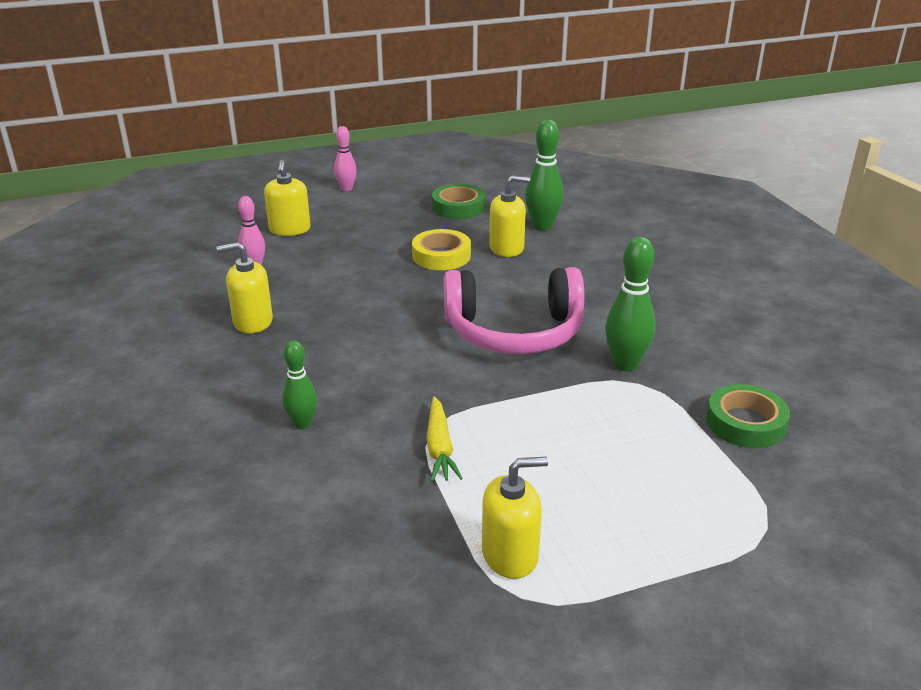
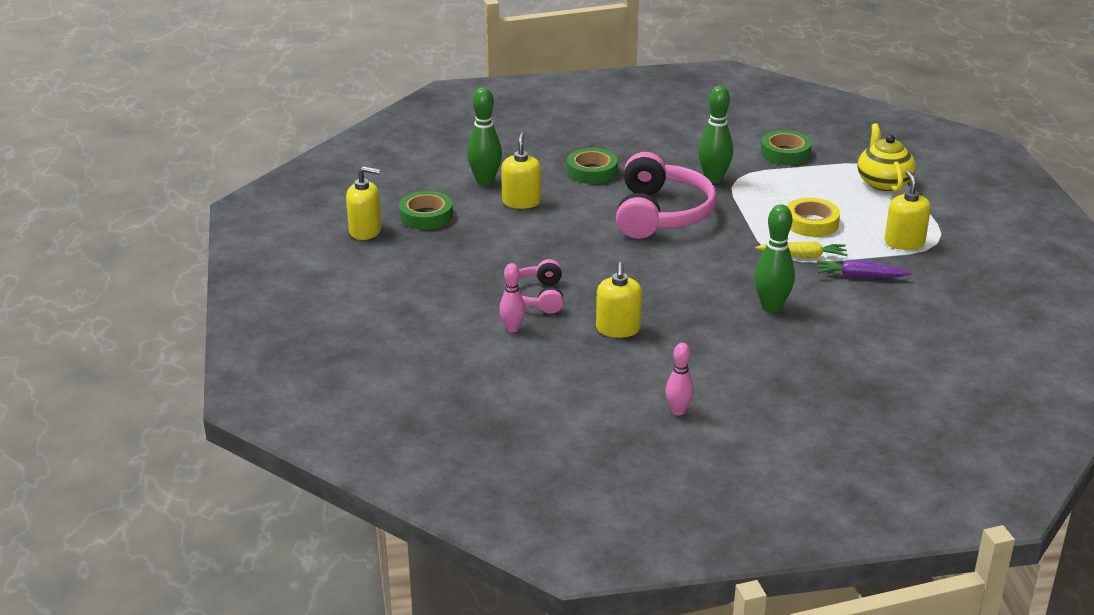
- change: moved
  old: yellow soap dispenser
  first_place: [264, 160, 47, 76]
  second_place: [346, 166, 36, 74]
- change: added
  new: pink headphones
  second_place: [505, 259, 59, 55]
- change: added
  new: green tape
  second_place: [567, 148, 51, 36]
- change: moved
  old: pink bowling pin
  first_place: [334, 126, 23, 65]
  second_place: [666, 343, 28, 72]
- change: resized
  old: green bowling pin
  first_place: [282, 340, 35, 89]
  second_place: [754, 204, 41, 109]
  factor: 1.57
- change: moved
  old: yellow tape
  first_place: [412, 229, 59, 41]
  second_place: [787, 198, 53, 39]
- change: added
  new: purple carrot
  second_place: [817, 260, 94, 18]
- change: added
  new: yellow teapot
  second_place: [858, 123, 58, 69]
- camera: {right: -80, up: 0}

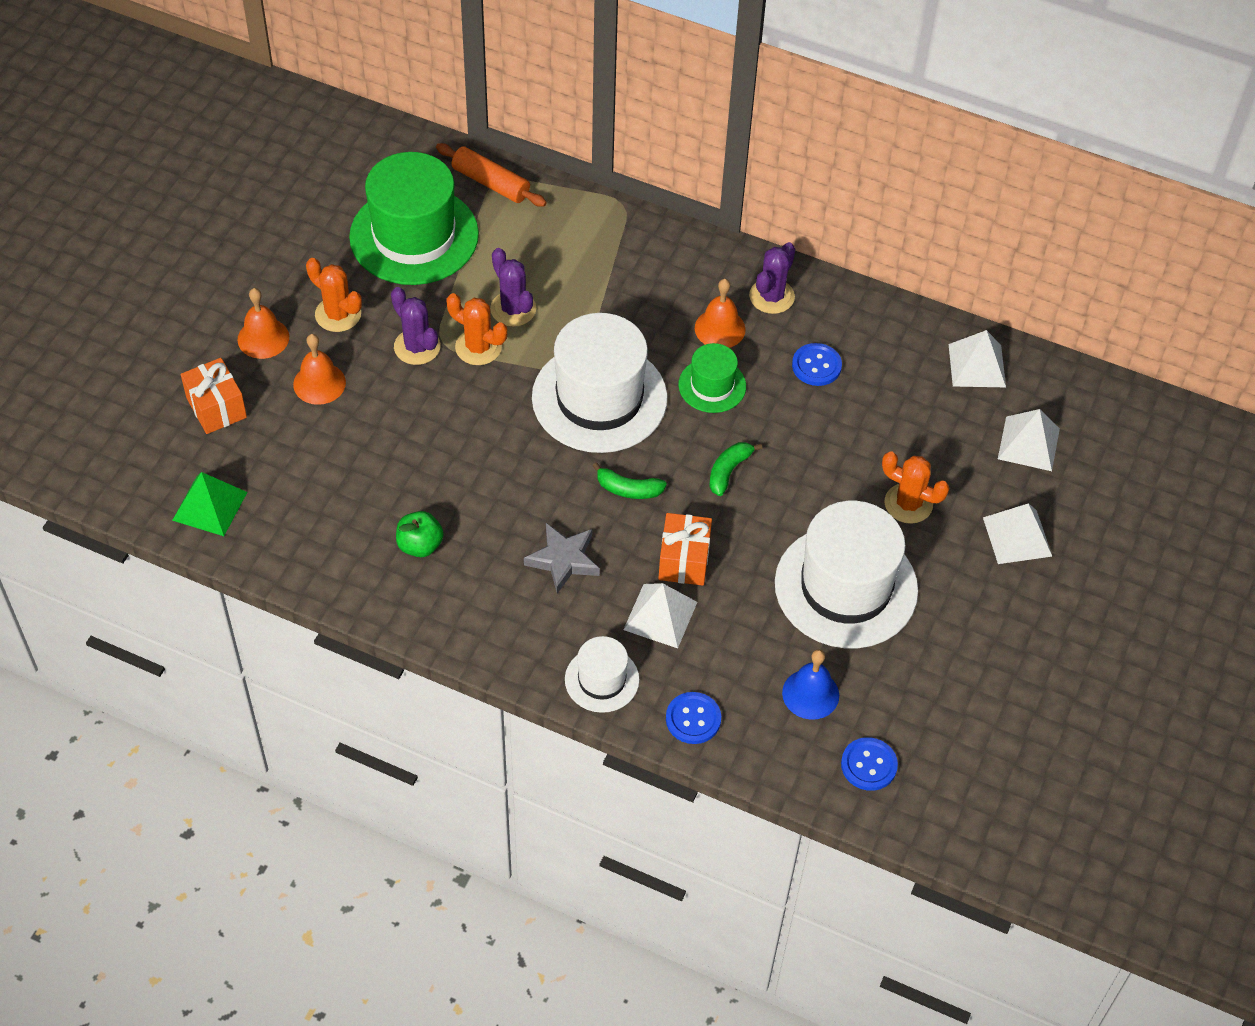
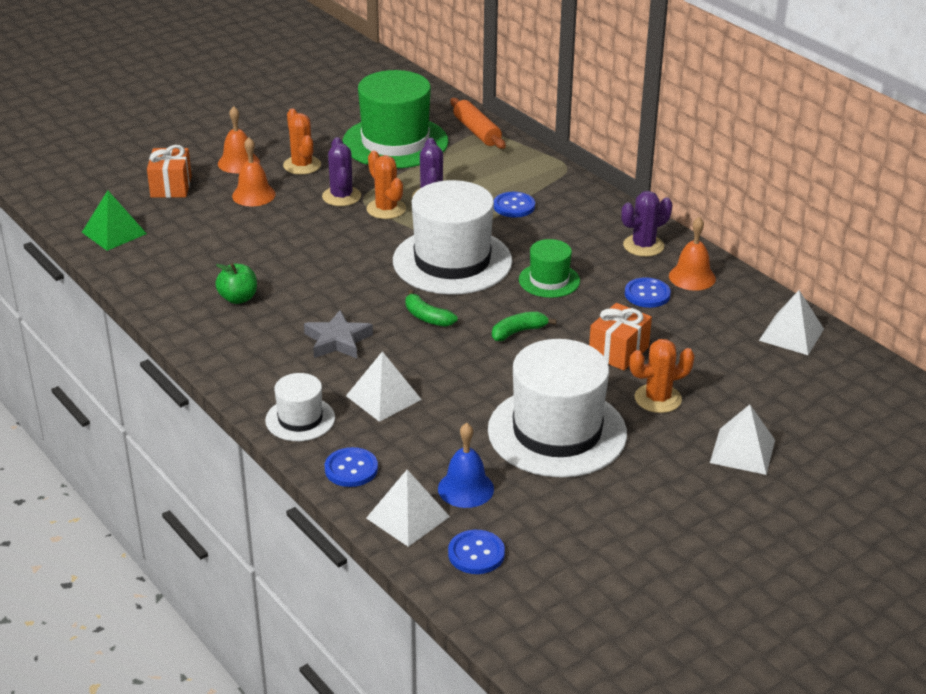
- change: moved
  old: white pyramid
  first_place: [998, 409, 62, 62]
  second_place: [366, 470, 84, 77]
- change: added
  new: blue button
  second_place: [494, 192, 41, 26]
- change: moved
  old: orange gift
  first_place: [658, 513, 54, 73]
  second_place: [589, 303, 63, 68]
- change: turned
  old: orange cactus
  first_place: [882, 451, 68, 73]
  second_place: [629, 339, 66, 74]
  degrees: -75
- change: moved
  old: orange bell
  first_place: [695, 279, 51, 69]
  second_place: [669, 217, 47, 74]
- camera: {right: 30, up: -20}

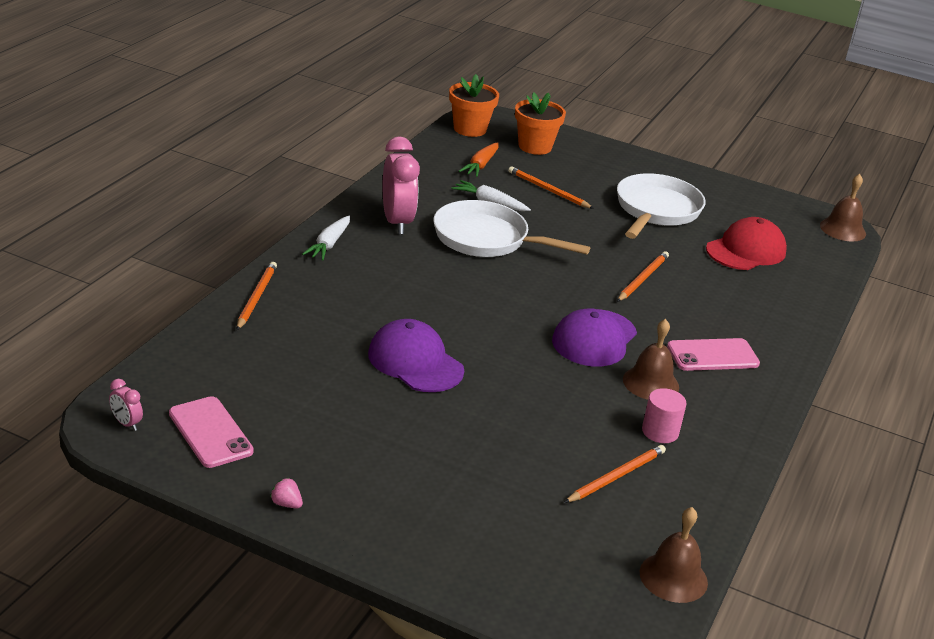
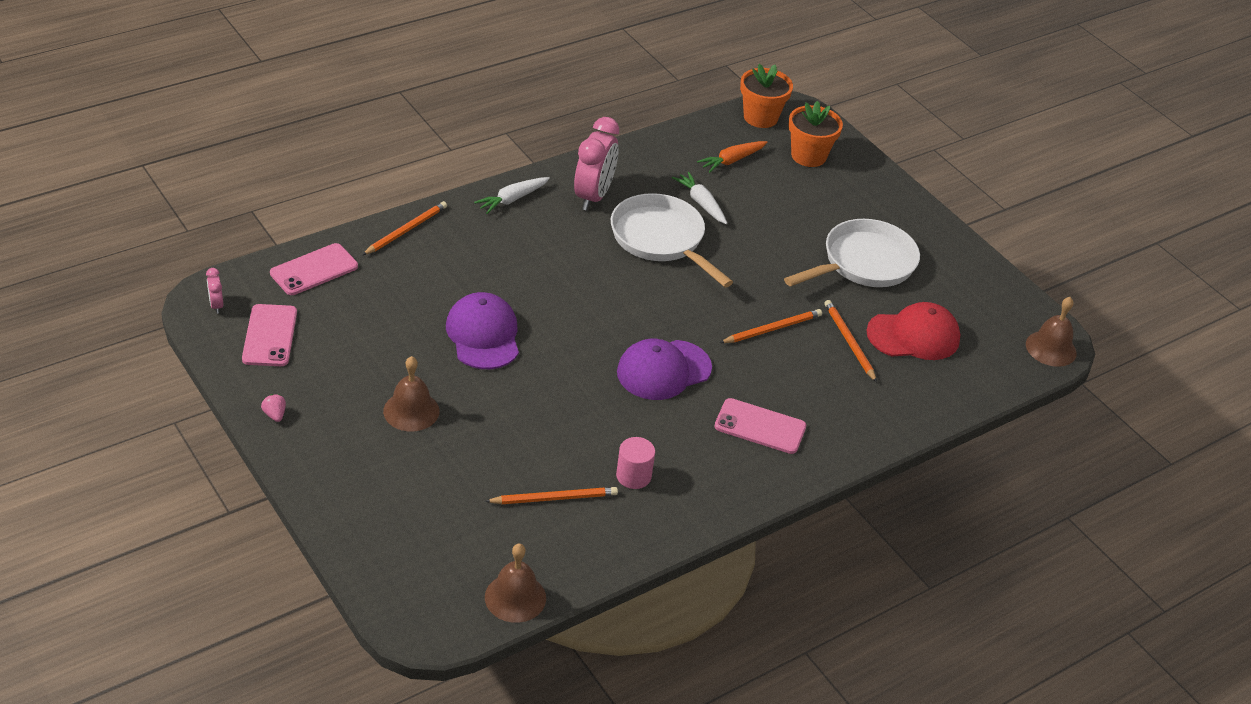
- change: added
  new: pink phone
  second_place: [270, 243, 88, 52]
- change: moved
  old: brown bell
  first_place: [623, 319, 56, 81]
  second_place: [383, 356, 56, 75]
- change: moved
  old: orange pencil
  first_place: [508, 166, 86, 43]
  second_place: [824, 300, 53, 82]
- camera: {right: 30, up: 10}

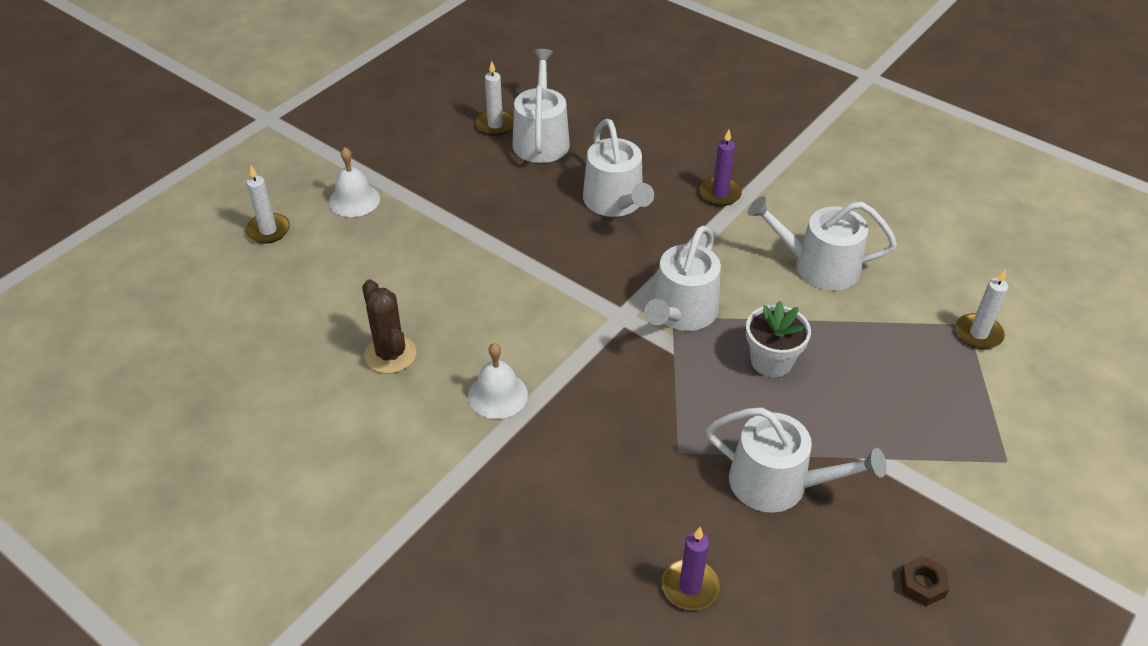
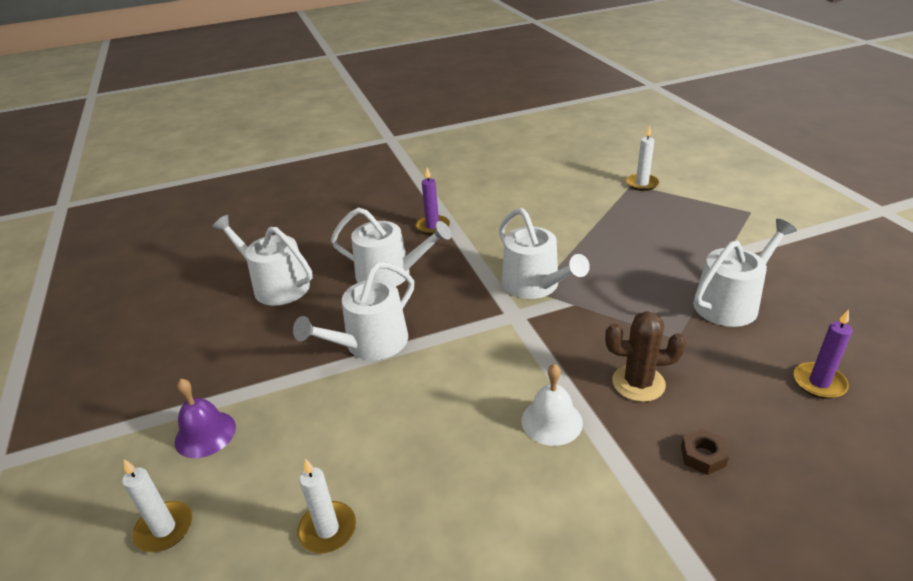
- change: recoloured
  old: white bell
  new: purple bell
  first_place: [329, 147, 51, 70]
  second_place: [175, 379, 61, 79]
- change: moved
  old: white watering can
  first_place: [748, 196, 149, 95]
  second_place: [293, 262, 121, 98]
- change: moved
  old: white candle
  first_place: [476, 61, 38, 75]
  second_place: [297, 459, 59, 94]
- change: moved
  old: brown cactus
  first_place: [362, 279, 54, 95]
  second_place: [605, 311, 81, 91]
- change: moved
  old: brown nut
  first_place: [900, 556, 49, 50]
  second_place: [681, 428, 48, 47]
- change: removed
  old: white flower pot
  first_place: [746, 301, 65, 76]
- camera: {right: -55, up: -10}

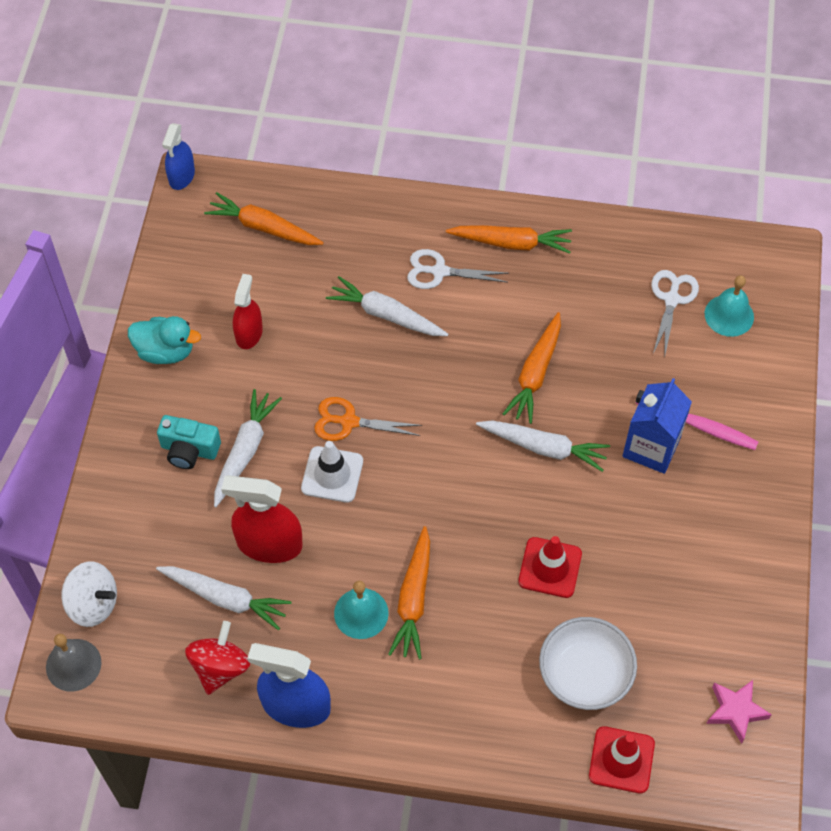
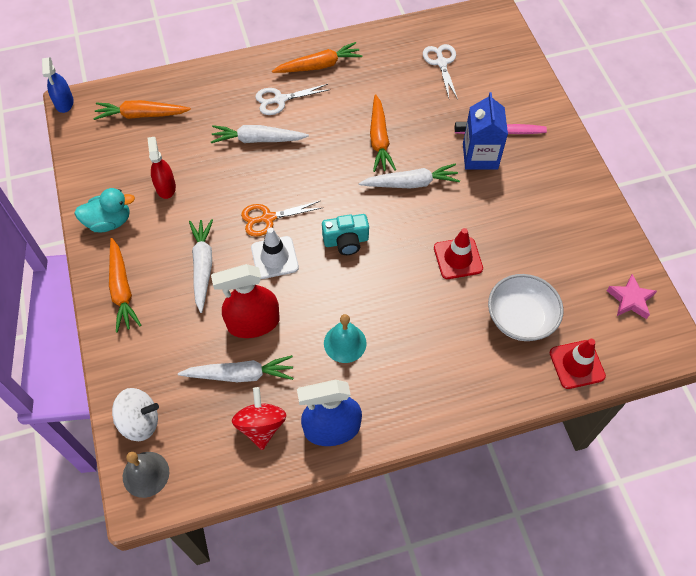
- change: moved
  old: orange carrot
  first_place: [388, 526, 42, 133]
  second_place: [109, 238, 32, 95]
- change: moved
  old: turquoise camera
  first_place: [157, 415, 64, 54]
  second_place: [322, 214, 47, 41]
- change: removed
  old: turquoise bell
  first_place: [705, 275, 49, 62]
- camera: {right: -25, up: 0}

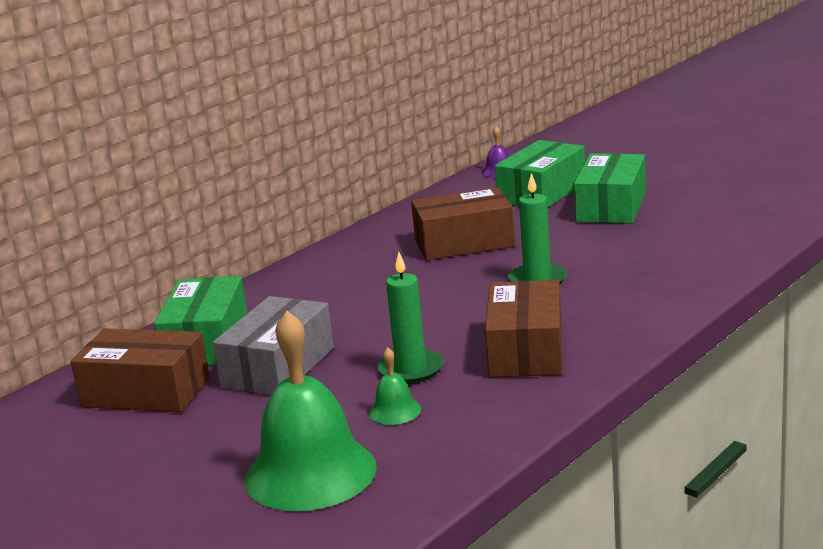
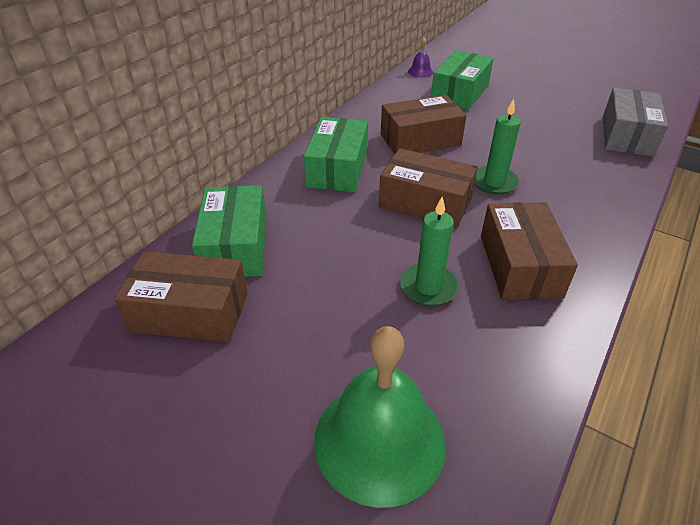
- change: moved
  old: green box
  first_place: [574, 153, 72, 71]
  second_place: [304, 117, 64, 75]
- change: added
  new: brown box
  second_place: [379, 148, 99, 80]
- change: moved
  old: grey box
  first_place: [213, 296, 121, 100]
  second_place: [603, 88, 65, 69]
- change: removed
  old: green bell
  first_place: [369, 347, 52, 78]
- camera: {right: -10, up: 20}

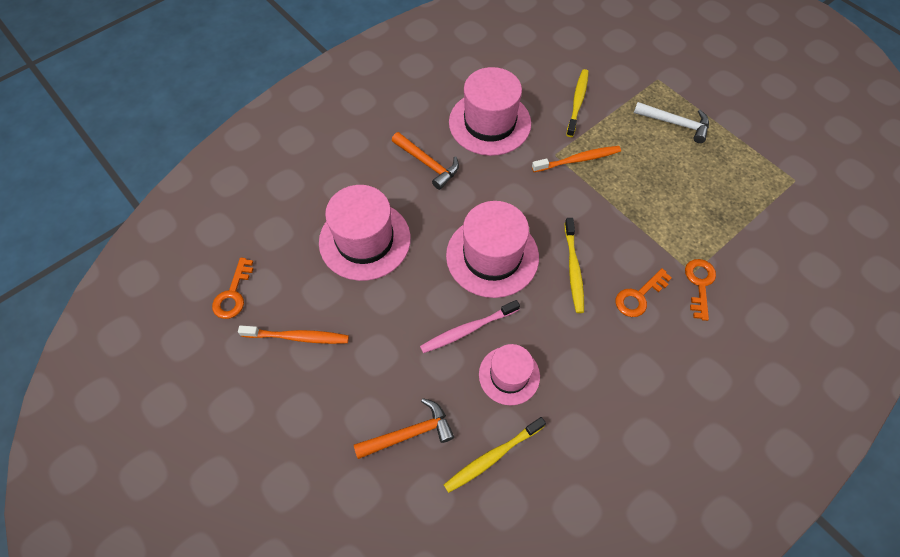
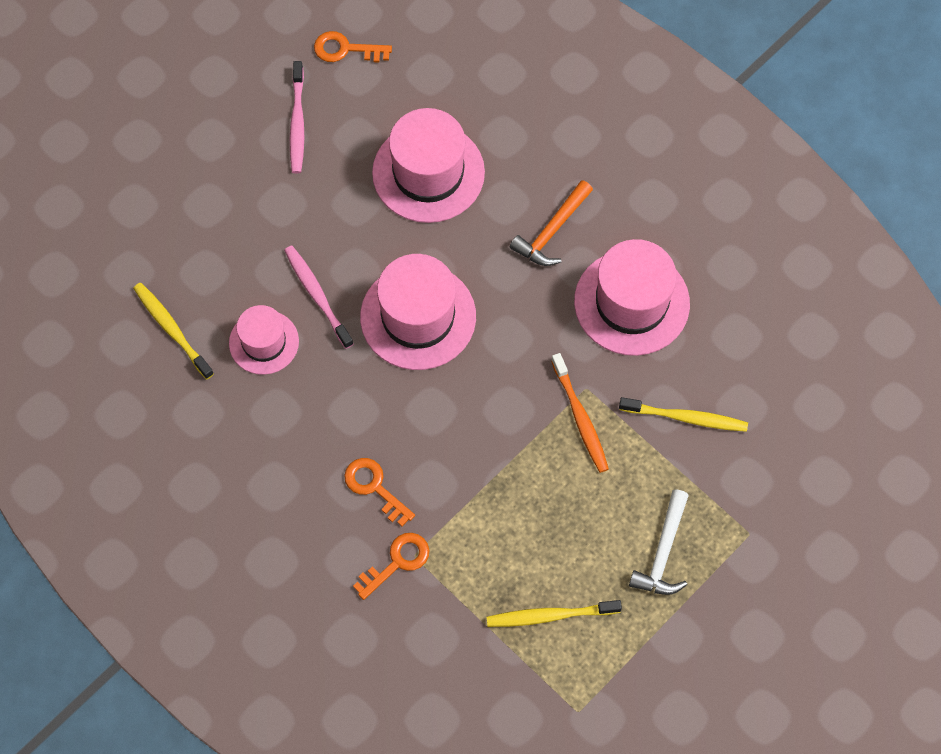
- change: recoloured
  old: orange toothbrush
  new: pink toothbrush
  first_place: [238, 326, 111, 18]
  second_place: [290, 61, 14, 113]
- change: turned
  old: orange key
  first_place: [685, 259, 31, 62]
  second_place: [353, 533, 76, 67]
  degrees: -45
- change: moved
  old: yellow toothbrush
  first_place: [565, 218, 19, 95]
  second_place: [487, 600, 135, 27]
- change: removed
  old: orange hammer
  first_place: [354, 398, 100, 61]
- camera: {right: 85, up: 5}

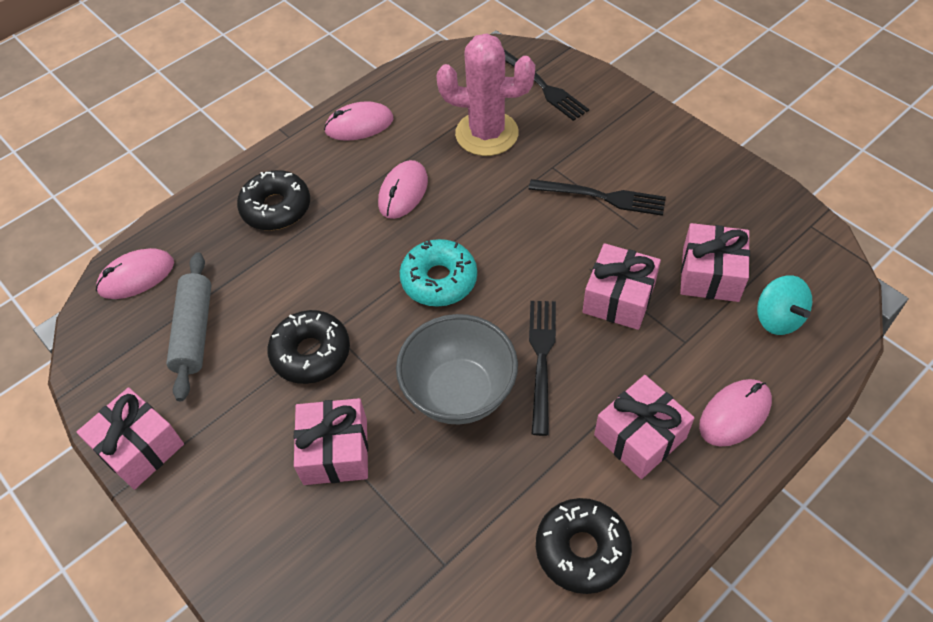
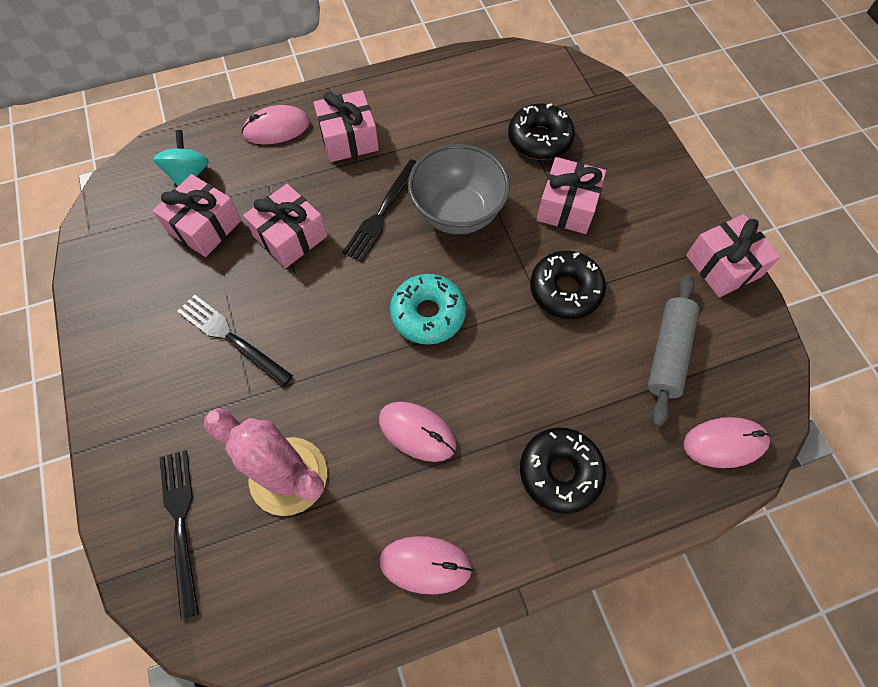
- change: turned
  old: pink mouse
  first_place: [378, 160, 50, 59]
  second_place: [379, 402, 77, 60]
  degrees: 75
- change: moved
  old: black donut
  first_place: [536, 498, 96, 96]
  second_place: [508, 103, 67, 57]
- camera: {right: -160, up: 10}

